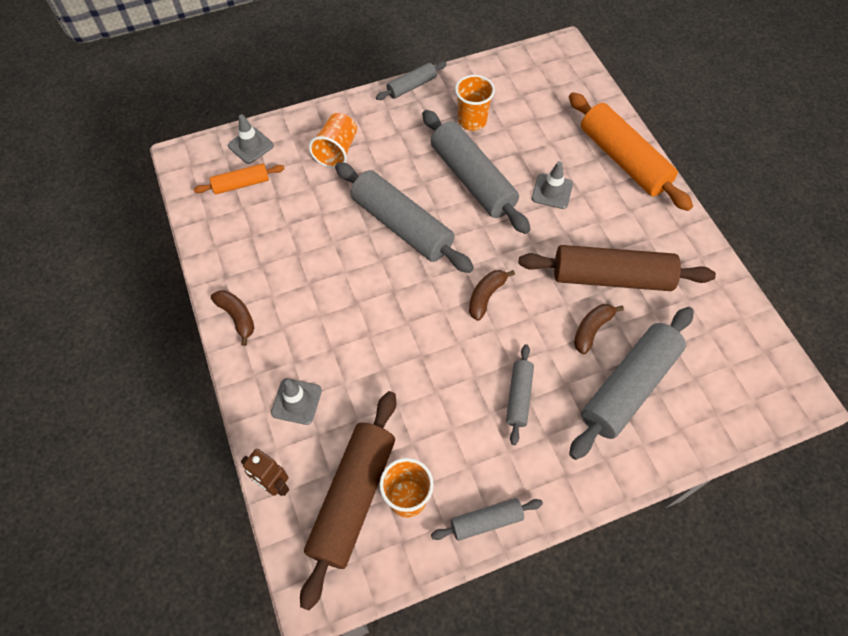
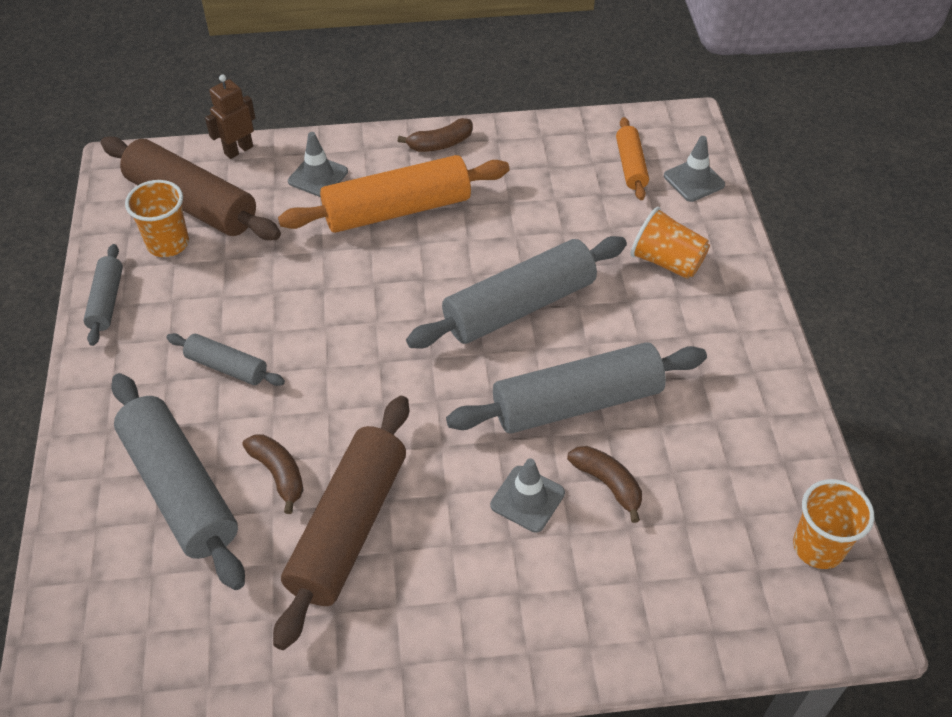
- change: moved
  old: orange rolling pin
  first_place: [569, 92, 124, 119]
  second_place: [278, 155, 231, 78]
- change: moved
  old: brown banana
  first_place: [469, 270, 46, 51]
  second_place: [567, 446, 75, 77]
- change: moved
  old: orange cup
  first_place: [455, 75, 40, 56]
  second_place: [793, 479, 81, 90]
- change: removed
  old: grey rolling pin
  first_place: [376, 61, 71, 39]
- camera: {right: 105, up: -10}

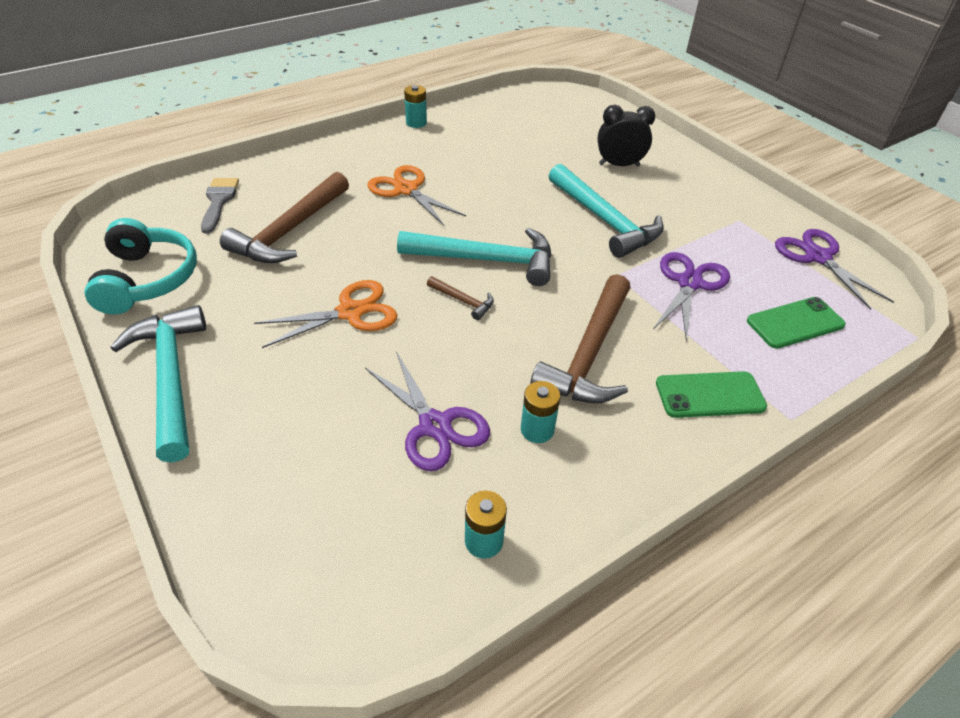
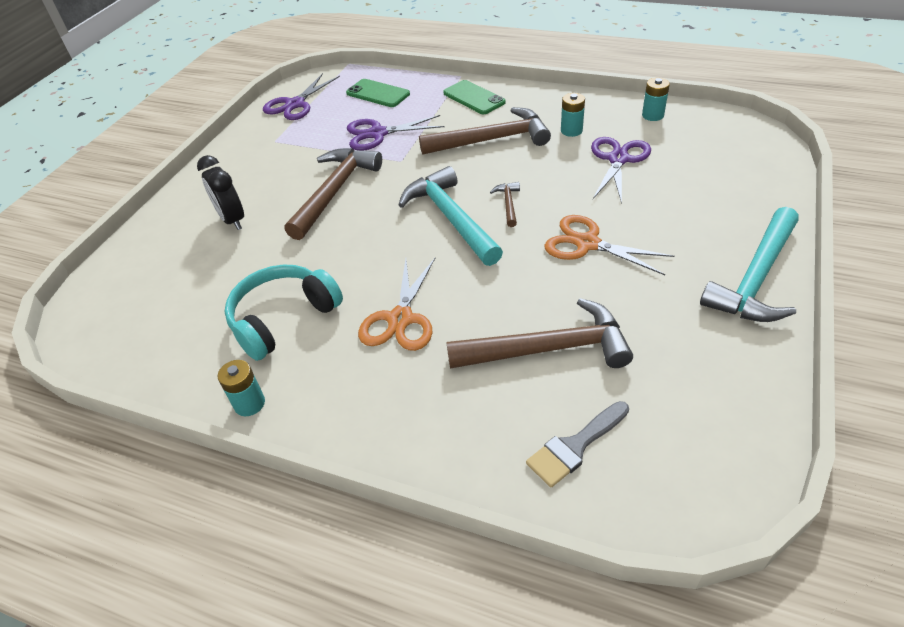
- change: moved
  old: turquoise headphones
  first_place: [84, 218, 113, 96]
  second_place: [225, 265, 118, 96]
- change: recoloured
  old: turquoise hammer
  new: brown hammer
  first_place: [549, 164, 115, 94]
  second_place: [284, 148, 98, 92]
- camera: {right: -120, up: 0}

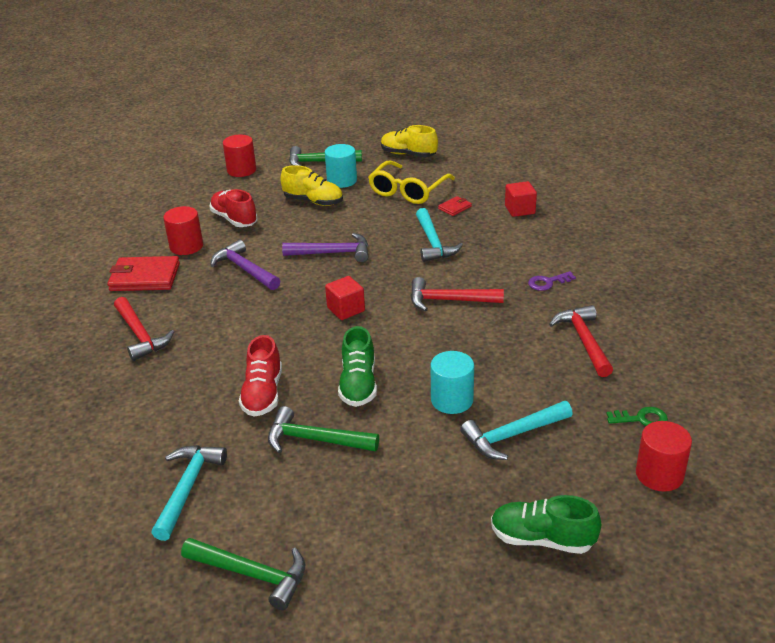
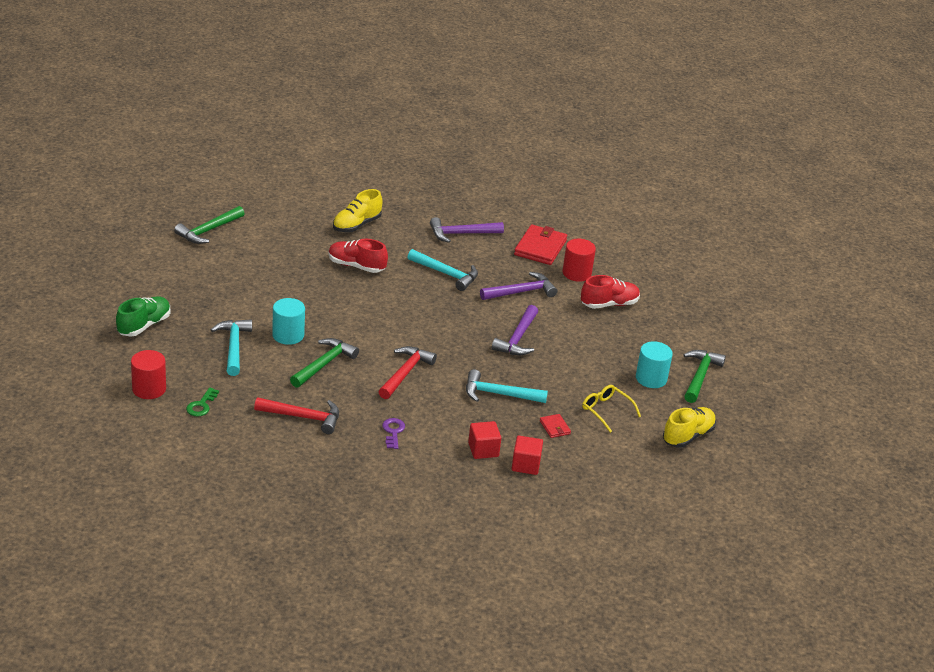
- change: moved
  old: green hammer
  first_place: [268, 406, 111, 47]
  second_place: [290, 338, 69, 50]
- change: moved
  old: yellow shoe
  first_place: [280, 165, 63, 41]
  second_place: [333, 189, 49, 43]
- change: moved
  old: turquoise hammer
  first_place: [151, 445, 76, 96]
  second_place: [408, 249, 70, 42]
- change: recoloured
  old: red hammer
  new: purple hammer
  first_place: [114, 297, 60, 64]
  second_place: [430, 217, 74, 26]
- change: moved
  old: red cube
  first_place: [325, 276, 40, 44]
  second_place: [468, 421, 33, 38]
- change: resized
  old: yellow glasses
  first_place: [368, 161, 87, 43]
  second_place: [582, 385, 59, 48]
  factor: 0.63
- change: removed
  old: red cylinder
  first_place: [223, 134, 33, 43]
- change: removed
  old: green shoe
  first_place: [338, 326, 39, 81]
- camera: {right: 105, up: 0}

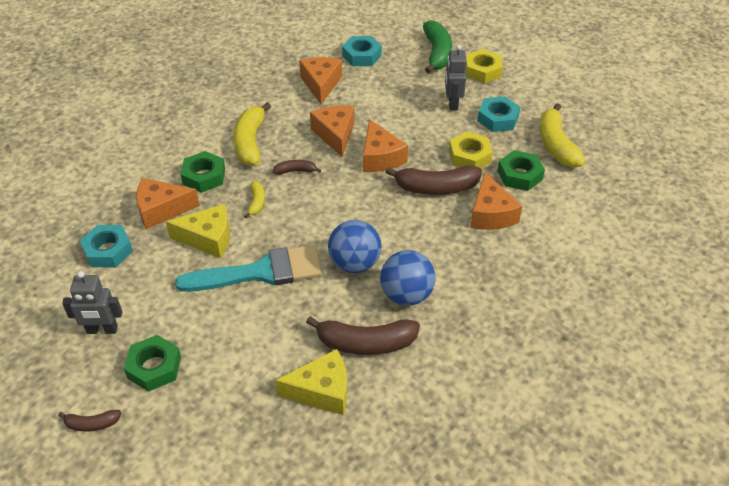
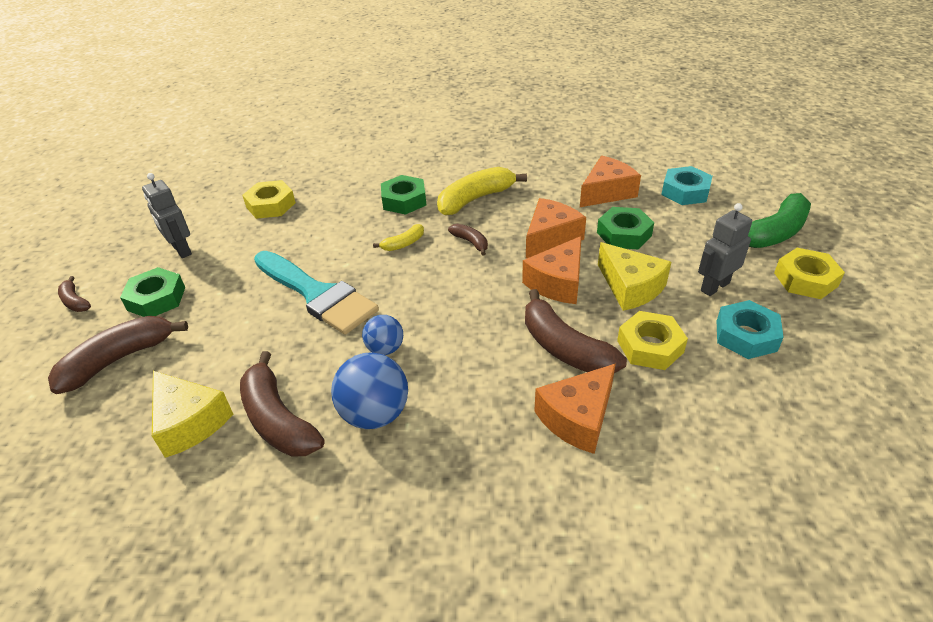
- change: added
  new: brown banana
  second_place: [48, 316, 140, 78]
- change: recoloured
  old: turquoise nut
  new: yellow nut
  first_place: [80, 225, 53, 43]
  second_place: [242, 180, 54, 39]
- change: resized
  old: blue ball
  first_place: [328, 220, 53, 53]
  second_place: [362, 315, 41, 40]
  factor: 0.6
- change: moved
  old: green nut
  first_place: [498, 150, 47, 41]
  second_place: [597, 207, 57, 42]
- change: moved
  old: yellow cheese
  first_place: [166, 204, 64, 54]
  second_place: [598, 242, 73, 69]
- change: removed
  old: orange cheese
  first_place: [136, 178, 64, 51]
- change: removed
  old: yellow banana
  first_place: [539, 103, 46, 65]
- camera: {right: 55, up: -5}

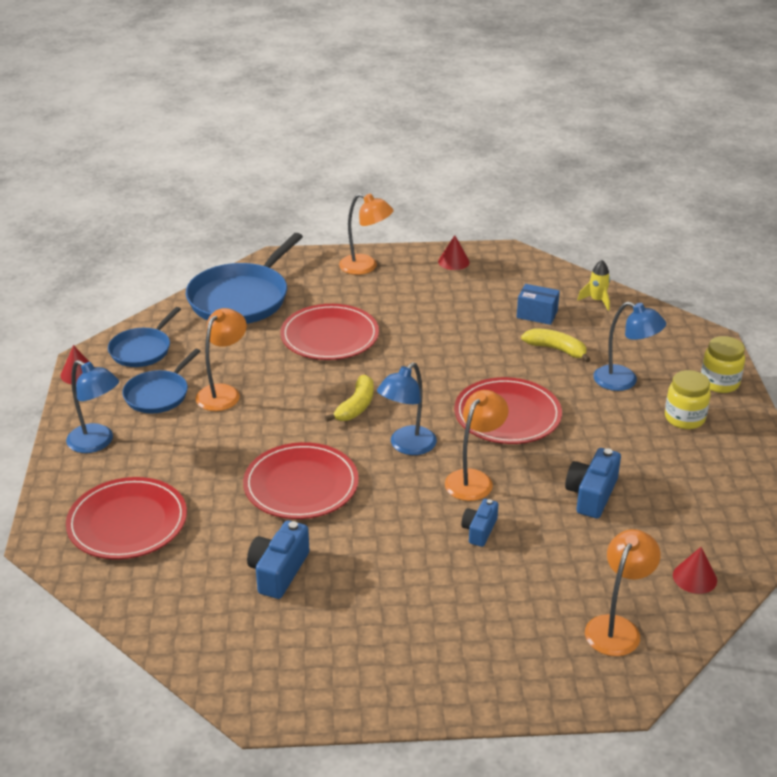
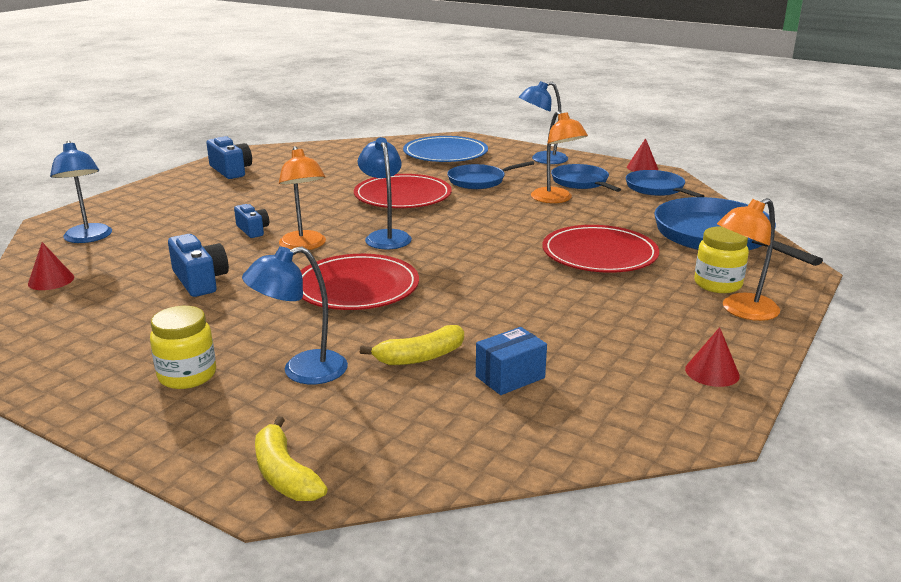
- change: recoloured
  old: orange lamp
  new: blue lamp
  first_place: [585, 529, 76, 127]
  second_place: [50, 140, 62, 103]
- change: moved
  old: blue camera
  first_place: [247, 520, 62, 79]
  second_place: [206, 136, 46, 43]
- change: moved
  old: yellow banana
  first_place: [325, 375, 49, 47]
  second_place: [255, 416, 73, 85]
- change: recoloured
  old: red plate
  new: blue plate
  first_place: [66, 477, 121, 82]
  second_place: [403, 136, 85, 26]
- change: added
  new: blue pan
  second_place: [447, 161, 87, 28]
- change: moved
  old: yellow jar
  first_place: [701, 336, 44, 57]
  second_place: [694, 226, 55, 67]
- change: removed
  old: yellow rocket
  first_place: [577, 260, 33, 51]
- camera: {right: 125, up: -10}

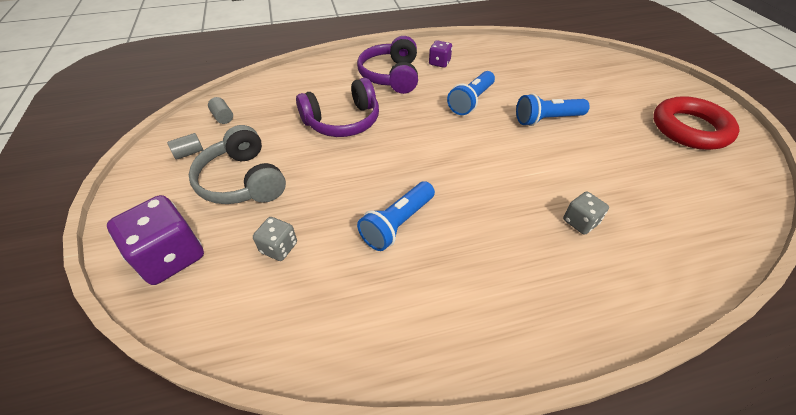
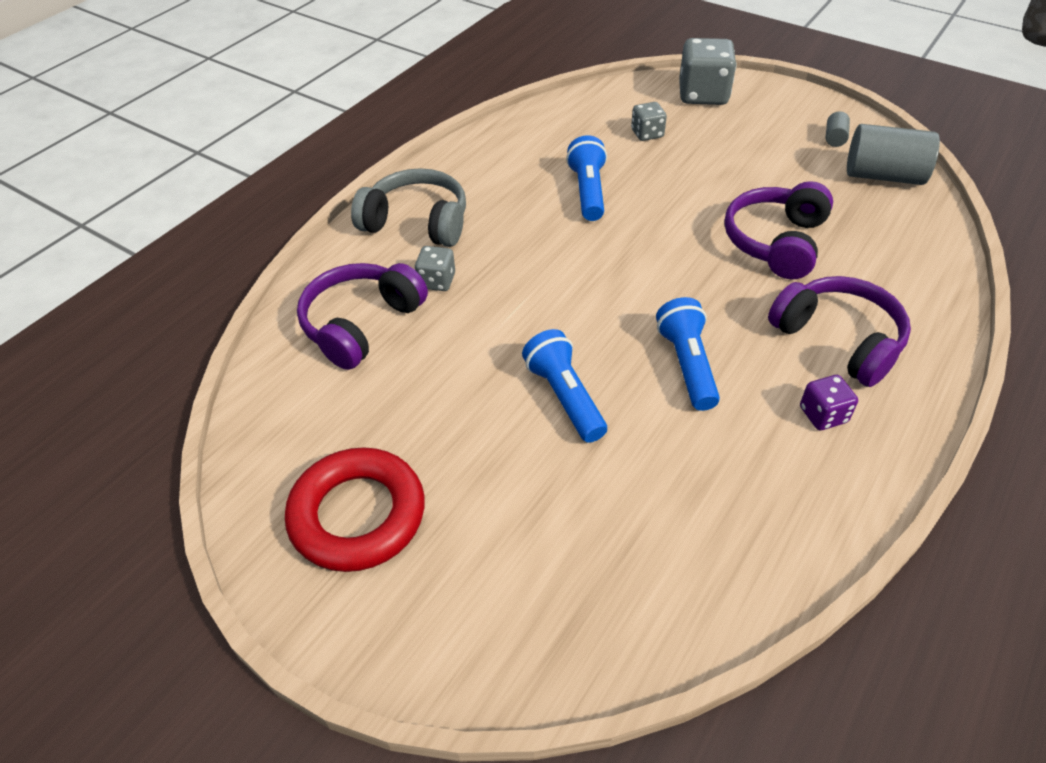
- change: added
  new: purple headphones
  second_place: [297, 263, 131, 107]
- change: moved
  old: grey headphones
  first_place: [188, 125, 98, 79]
  second_place: [351, 168, 115, 79]
- change: turned
  old: blue flashlight
  first_place: [516, 93, 74, 33]
  second_place: [522, 329, 85, 114]
  degrees: -60
- change: recoloured
  old: purple dice
  new: grey dice
  first_place: [107, 195, 97, 90]
  second_place: [679, 38, 57, 67]
- change: resized
  old: grey cylinder
  first_place: [208, 97, 25, 27]
  second_place: [847, 124, 93, 61]
  factor: 2.23
- camera: {right: 140, up: 0}

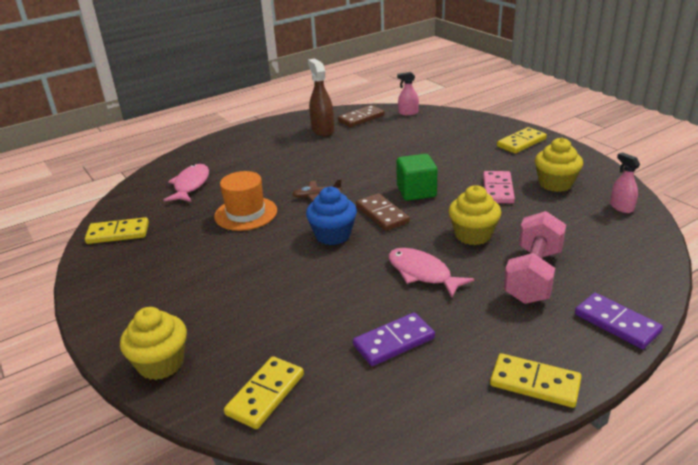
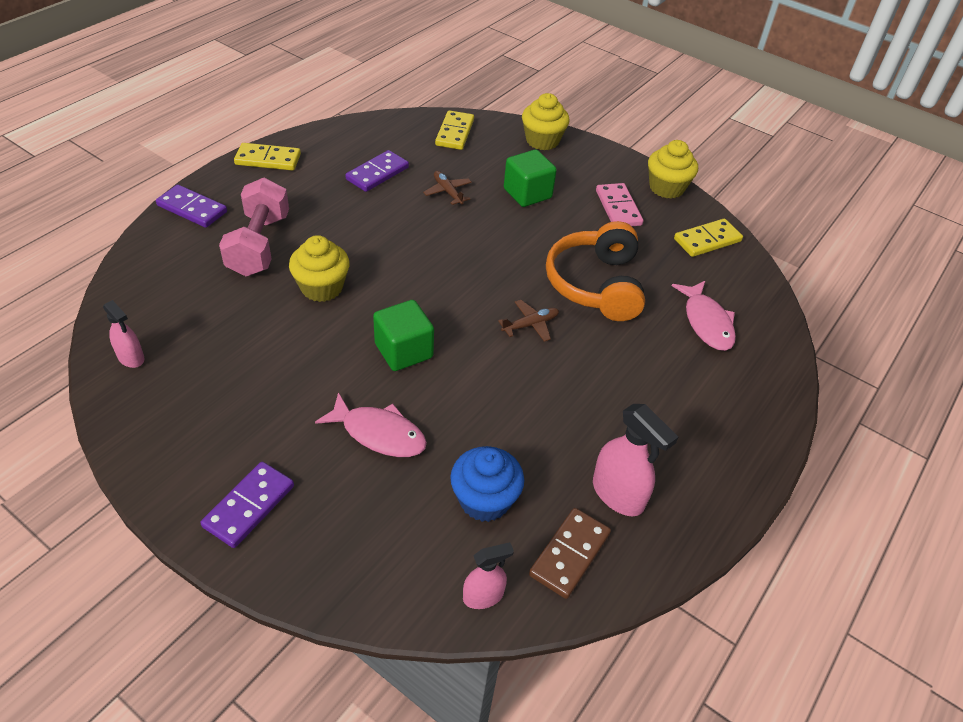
- change: recoloured
  old: yellow domino
  new: purple domino
  first_place: [497, 127, 50, 27]
  second_place: [201, 462, 93, 86]
- change: moved
  old: pink fish
  first_place: [388, 248, 86, 50]
  second_place: [315, 392, 112, 65]
- change: added
  new: brown plane
  second_place: [423, 171, 49, 34]
- change: moved
  old: blue cupcake
  first_place: [306, 187, 51, 58]
  second_place: [450, 446, 74, 76]
- change: added
  new: green cube
  second_place: [504, 150, 53, 57]
- change: replaced
  old: orange hat
  new: orange headphones
  first_place: [214, 171, 63, 60]
  second_place: [546, 221, 99, 100]
- change: recoloured
  old: brown spray bottle
  new: pink spray bottle
  first_place: [308, 59, 26, 77]
  second_place: [593, 404, 85, 112]
- change: moved
  old: pink domino
  first_place: [483, 171, 32, 32]
  second_place: [596, 183, 47, 43]
- change: moved
  old: yellow cupcake
  first_place: [535, 138, 48, 54]
  second_place: [648, 140, 50, 59]
- change: removed
  old: brown domino
  first_place: [356, 193, 54, 38]
- camera: {right: 155, up: 15}

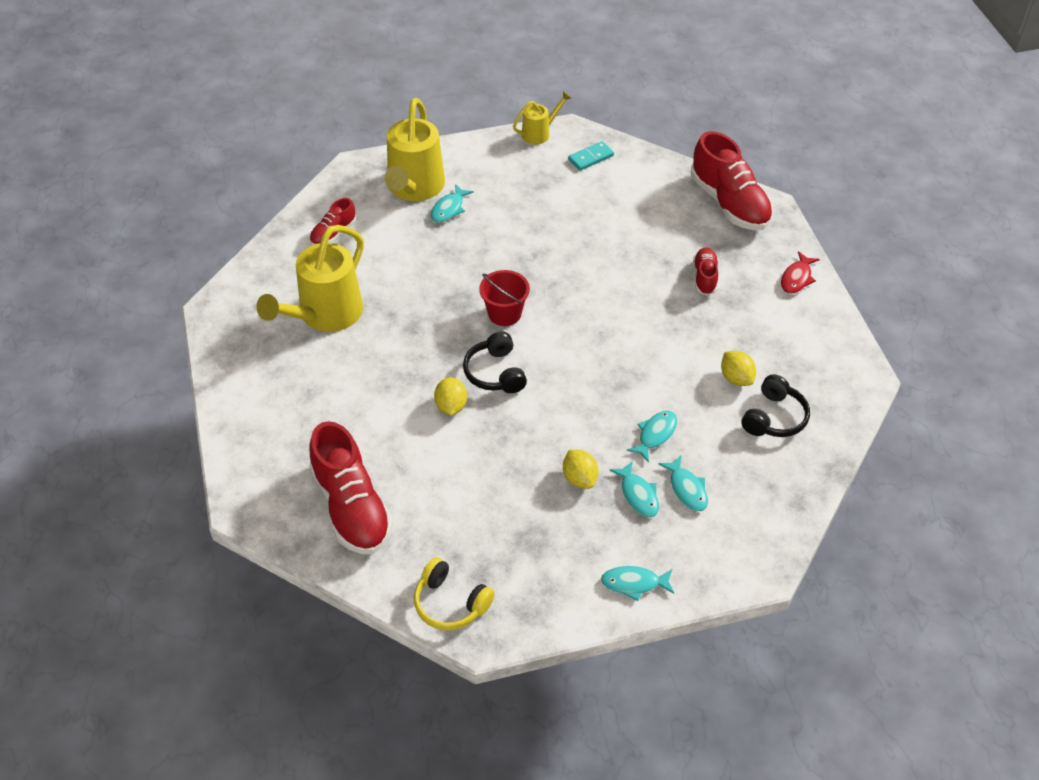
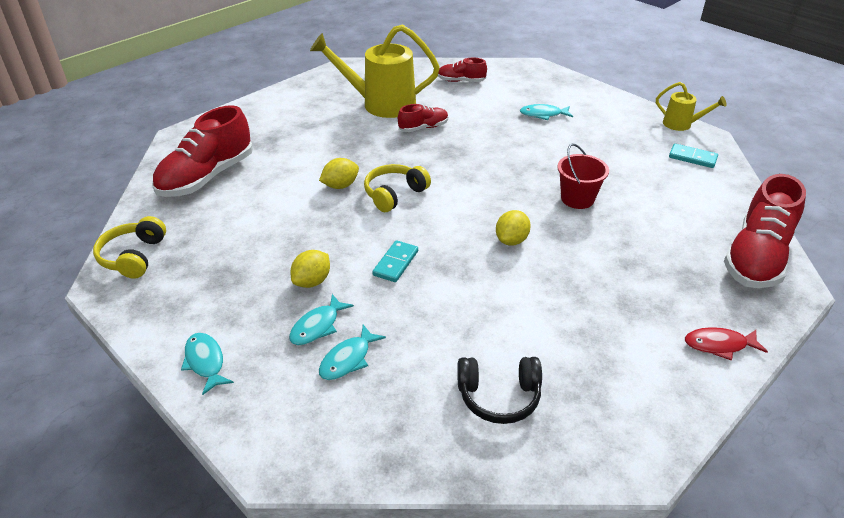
- change: recoloured
  old: black headphones
  new: yellow headphones
  first_place: [463, 331, 64, 62]
  second_place: [364, 164, 67, 48]
- change: added
  new: turquoise domino
  second_place: [372, 240, 46, 42]
- change: moved
  old: red shoe
  first_place: [693, 247, 25, 49]
  second_place: [398, 104, 50, 28]
- change: moved
  old: yellow lemon
  first_place: [721, 351, 35, 35]
  second_place: [496, 210, 35, 36]
- change: moved
  old: red bucket
  first_place: [479, 270, 51, 56]
  second_place: [557, 143, 52, 66]
- change: removed
  old: yellow watering can
  first_place: [384, 98, 61, 103]
- change: removed
  old: turquoise fish
  first_place: [627, 411, 50, 52]
- camera: {right: 60, up: -10}

